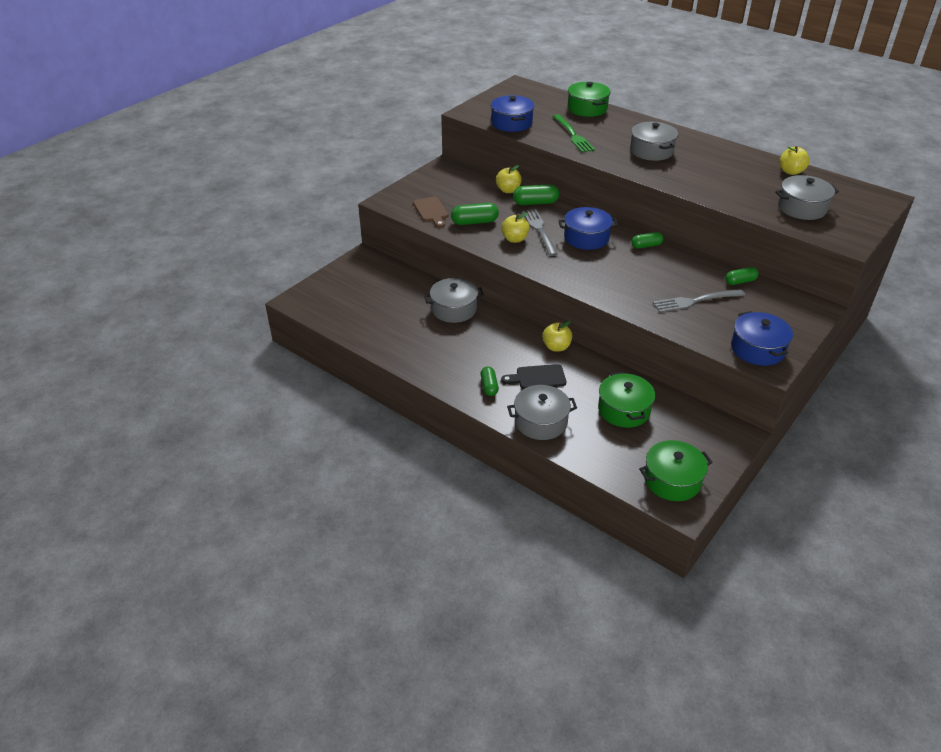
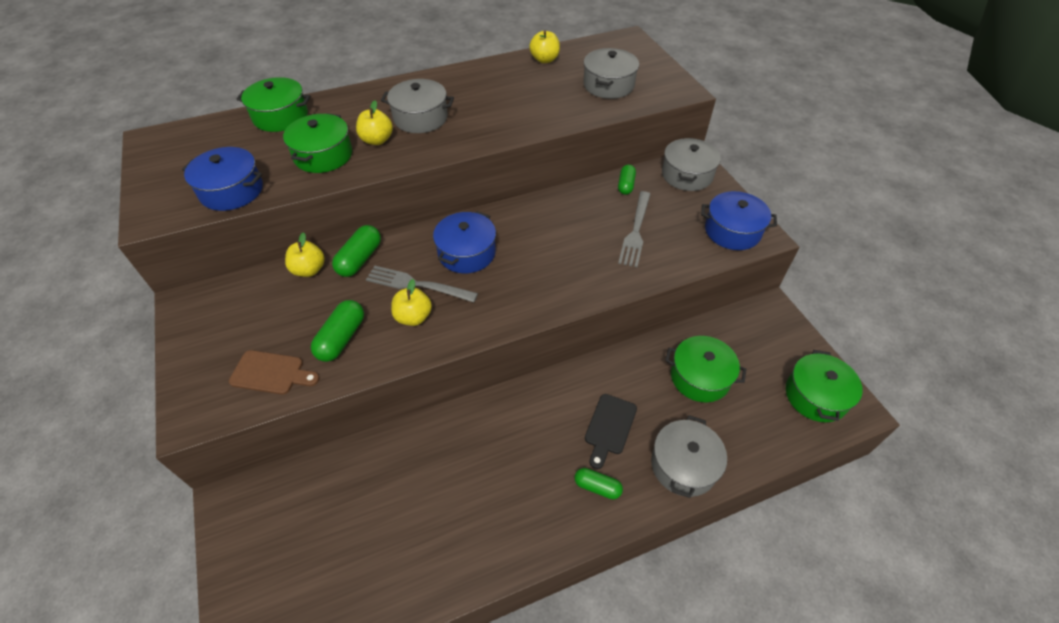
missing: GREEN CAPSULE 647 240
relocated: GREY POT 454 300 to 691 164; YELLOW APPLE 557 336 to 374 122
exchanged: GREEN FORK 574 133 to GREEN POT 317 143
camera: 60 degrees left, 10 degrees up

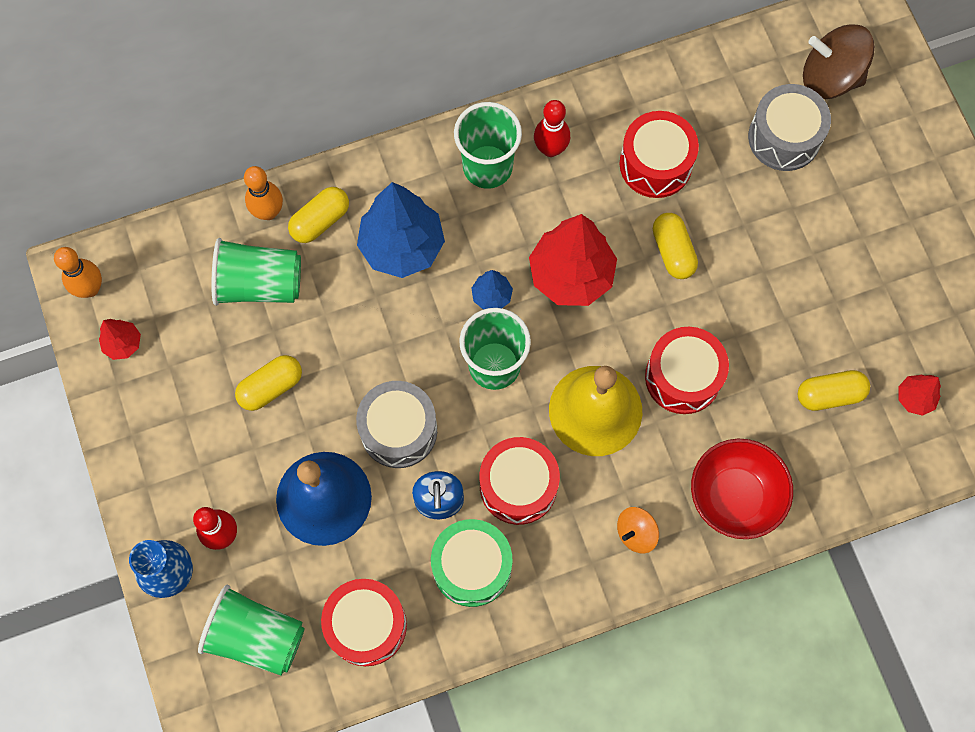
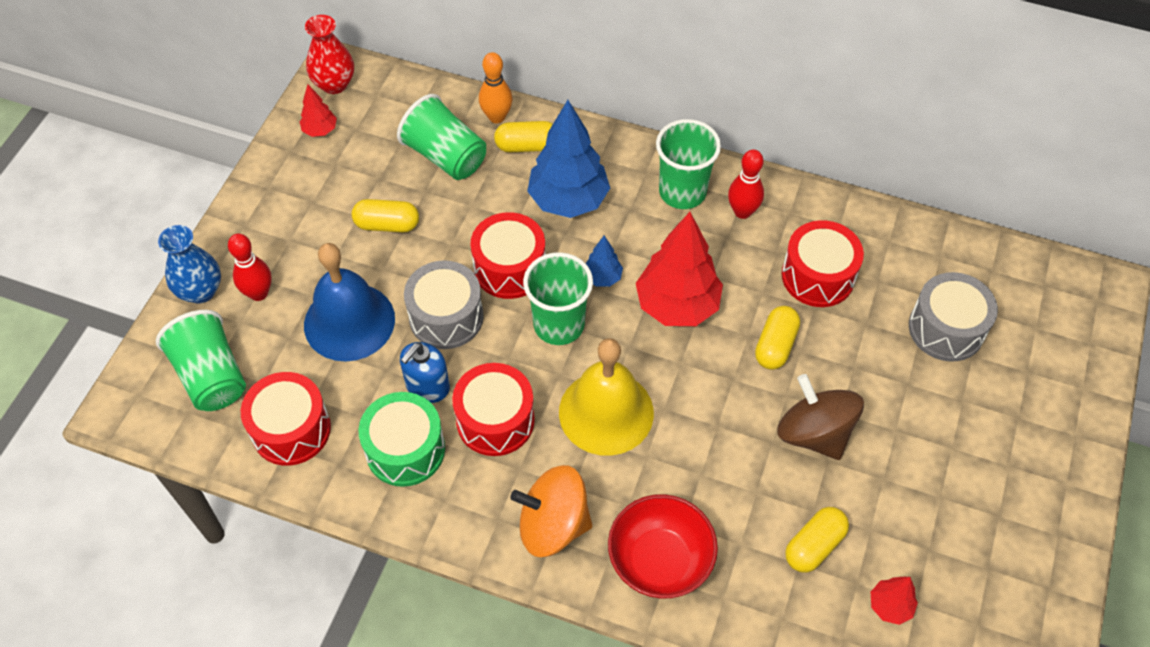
relocated: BROWN SPINNING TOP 839 61 to 820 417; RED DRUM 687 370 to 507 255
exchanged: ORANGE BOWLING PIN 78 272 to RED VASE 329 54
spun: YELLOW CAPSULE 834 390 = 817 539 75 degrees counterclockwise
size: ORANGE SPINNING TOP 638 530 = 551 511 x1.86
camera: 40 degrees right, 15 degrees down

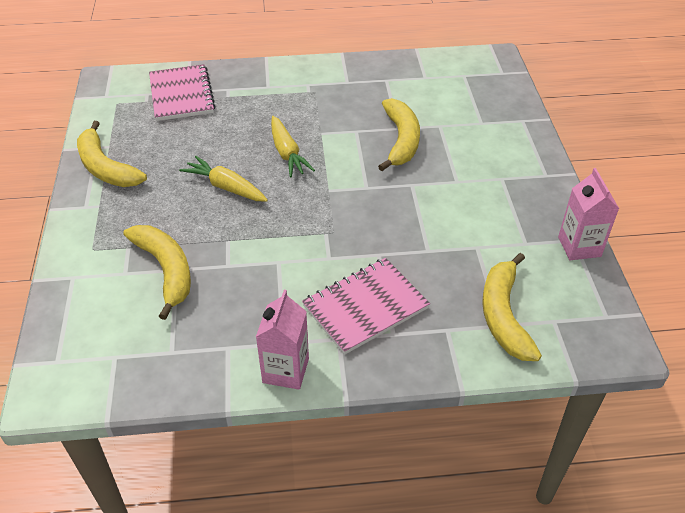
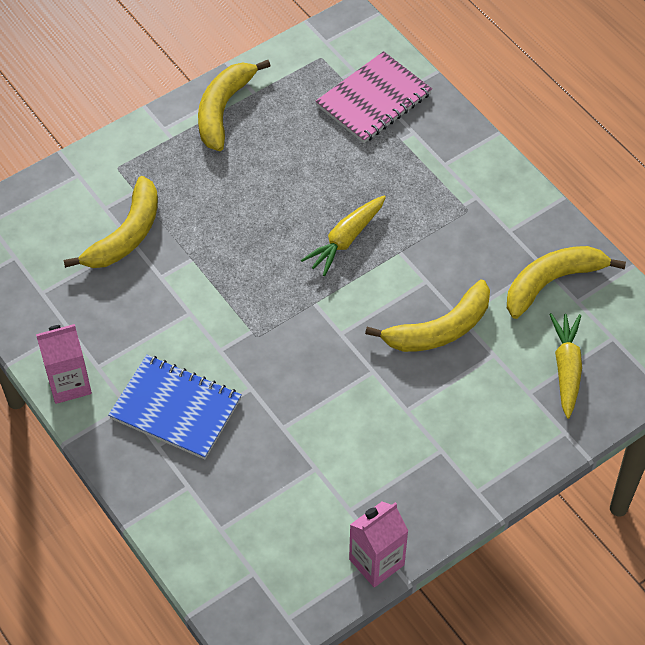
relocated: YELLOW CARROT 223 179 to 565 366; YELLOW BANANA 512 307 to 566 282
colour: PINK NOTEBOOK 366 306 to BLUE NOTEBOOK 175 407
camera: 60 degrees right, 10 degrees up

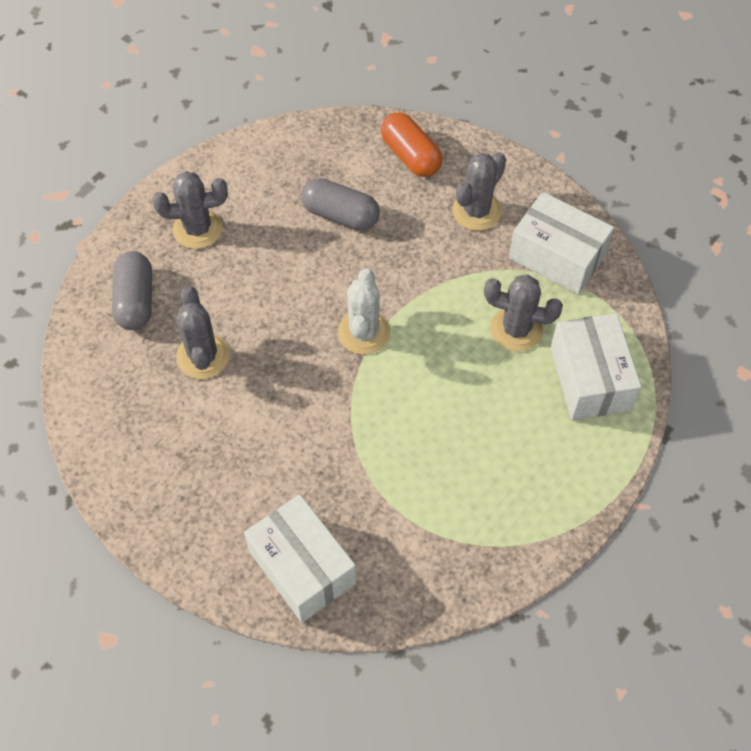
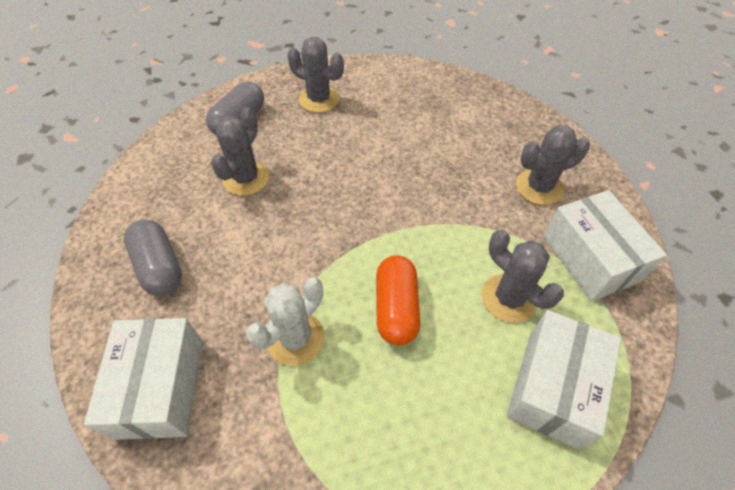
relocated: ORANGE CAPSULE 412 144 to 398 300; GREY CAPSULE 340 204 to 153 257; WHITE CACTUS 364 311 to 285 321
camera: 35 degrees right, 5 degrees down

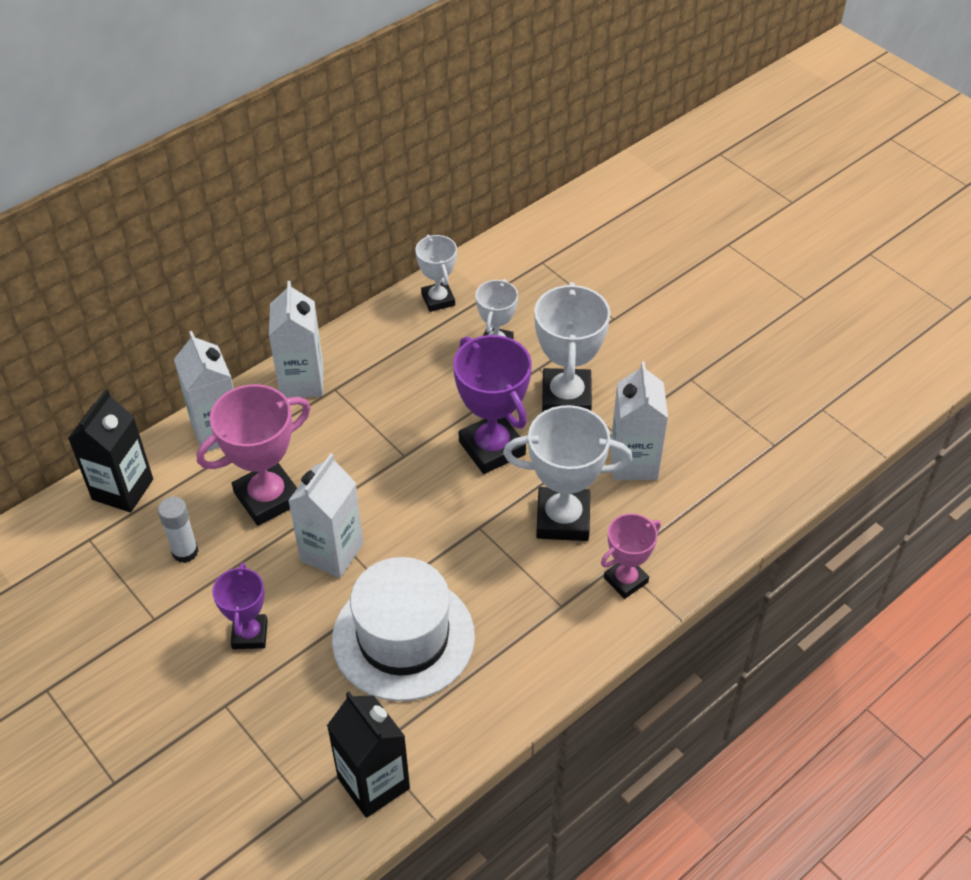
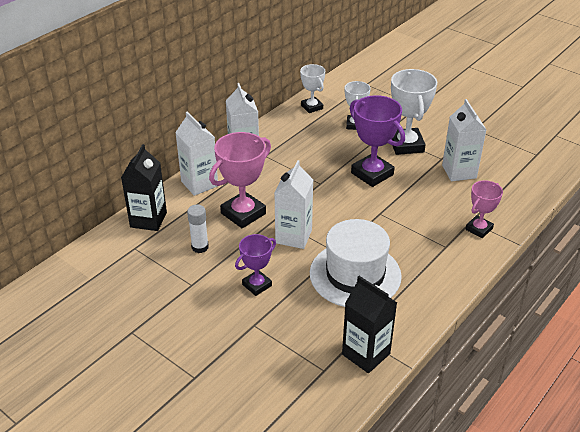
missing: WHITE TROPHY 567 473
spun: PURPLE TROPHY 240 606 = 255 265 60 degrees clockwise
camera: 10 degrees left, 10 degrees down

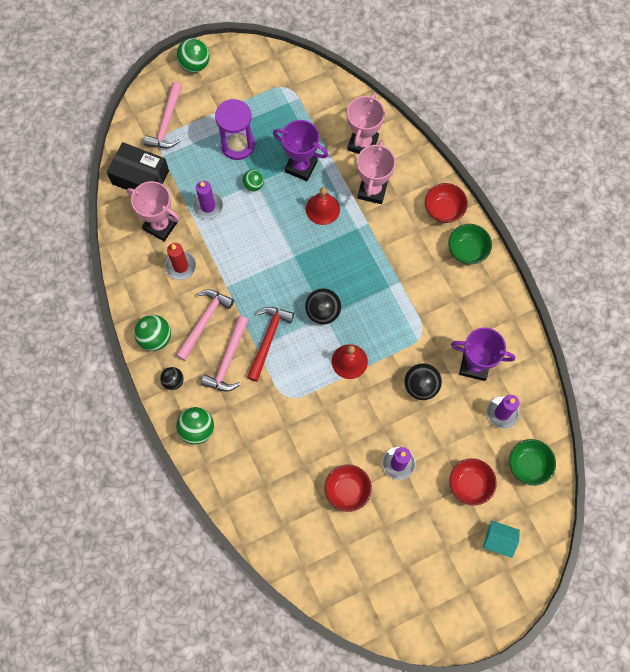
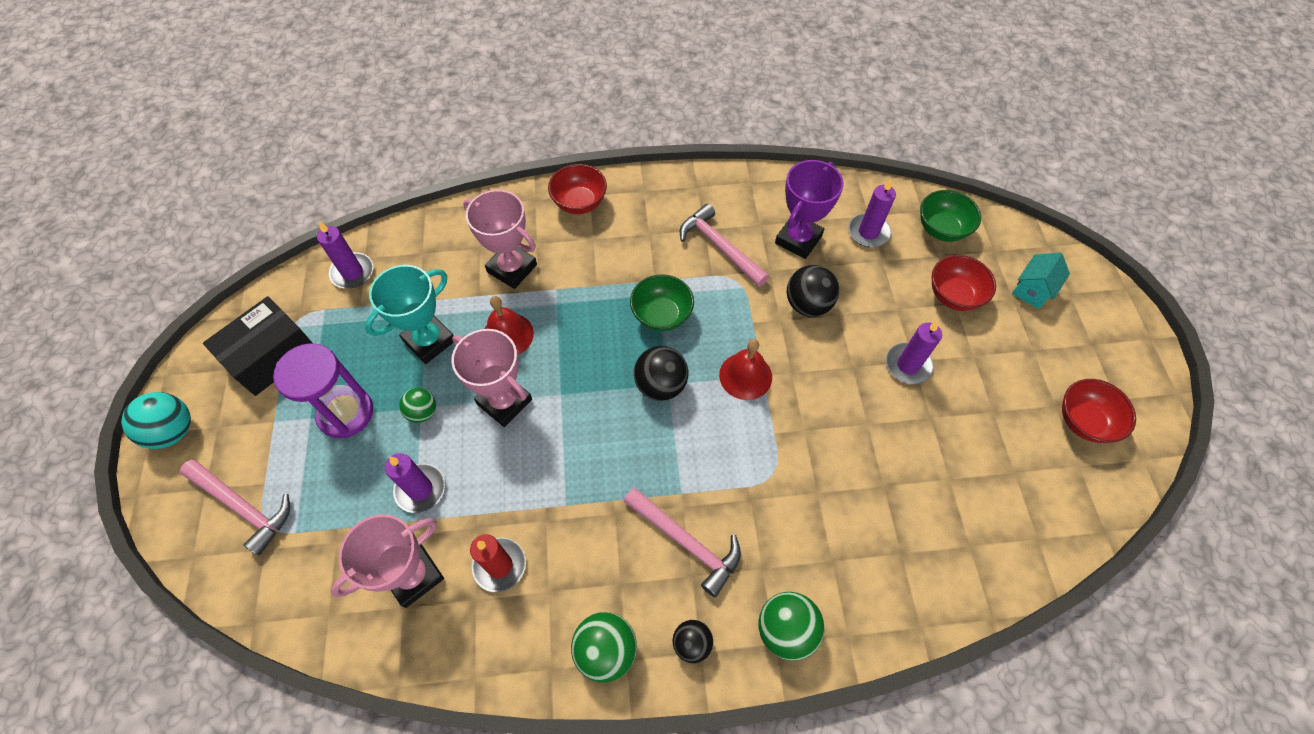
missing: RED HAMMER 270 344
appeared: PURPLE CANDLE 345 254
relocated: PINK TROPHY 366 123 to 491 378; BLACK BOX 138 166 to 257 346; GREEN BOWL 470 244 to 662 303; PINK HAMMER 205 325 to 724 245; RED BOWL 348 488 to 1099 411
colour: GREEN BALL 193 55 to TURQUOISE BALL 156 420; PURPLE TROPHY 300 150 to TURQUOISE TROPHY 409 314
camera: 70 degrees left, 10 degrees down

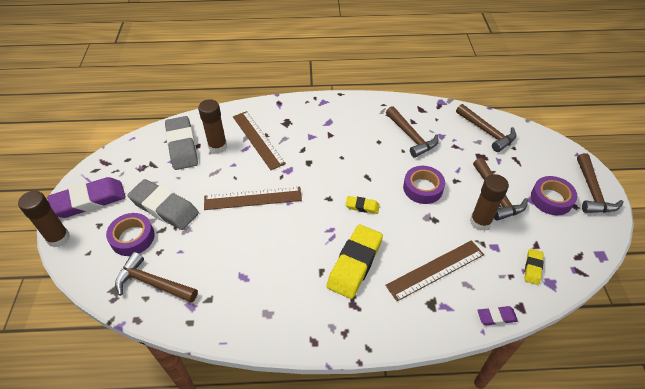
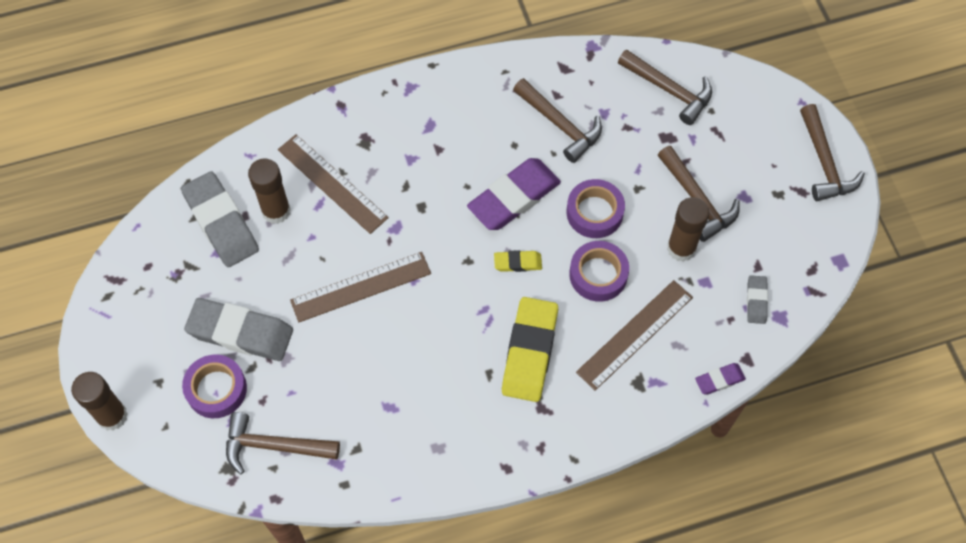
relocated: PURPLE TAPE 554 195 to 599 271; PURPLE ERASER 86 197 to 514 194
colour: YELLOW ERASER 534 267 to GREY ERASER 757 299
camera: 15 degrees left, 15 degrees up

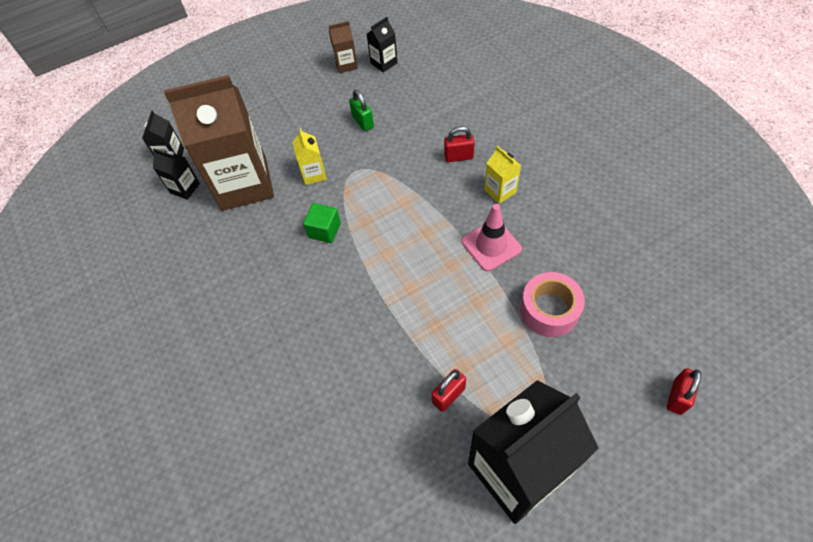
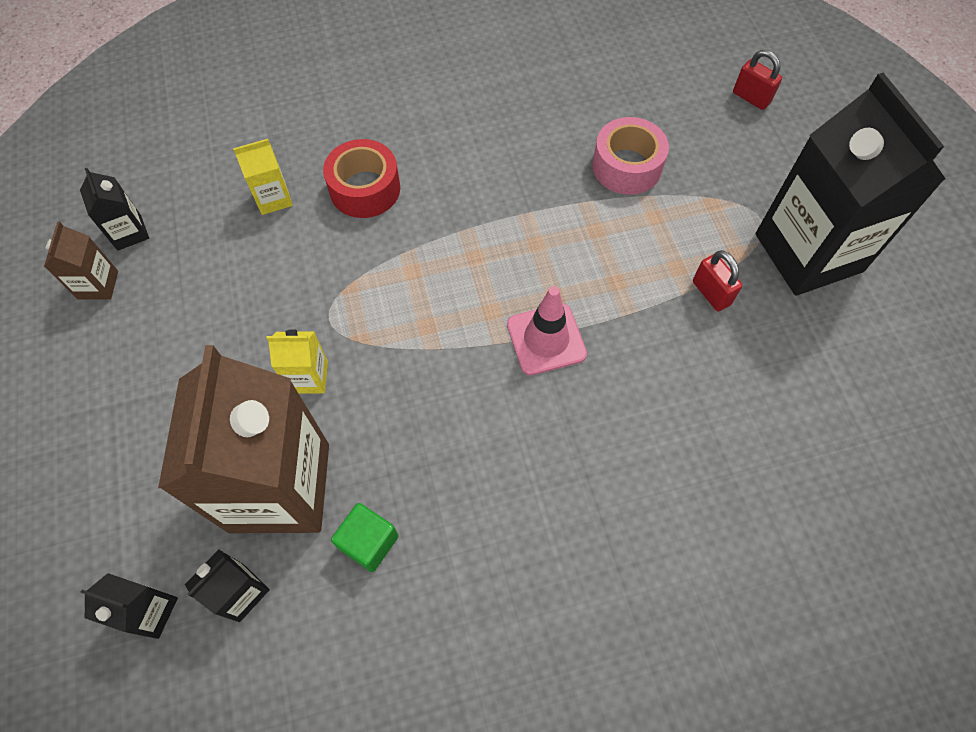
missing: GREEN PADLOCK 361 110
relocated: YELLOW CARTON 502 175 to 263 177; GREEN CUBE 322 223 to 364 537; PINK TRAFFIC CONE 492 237 to 547 330
exchanged: RED PADLOCK 459 144 to RED TAPE 361 178
camera: 80 degrees left, 5 degrees up

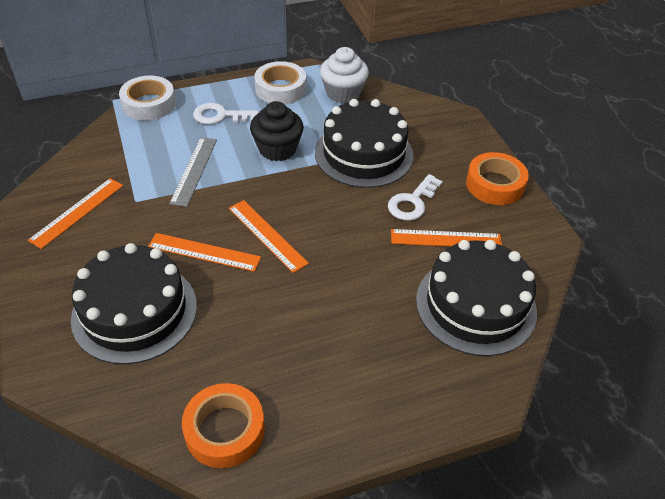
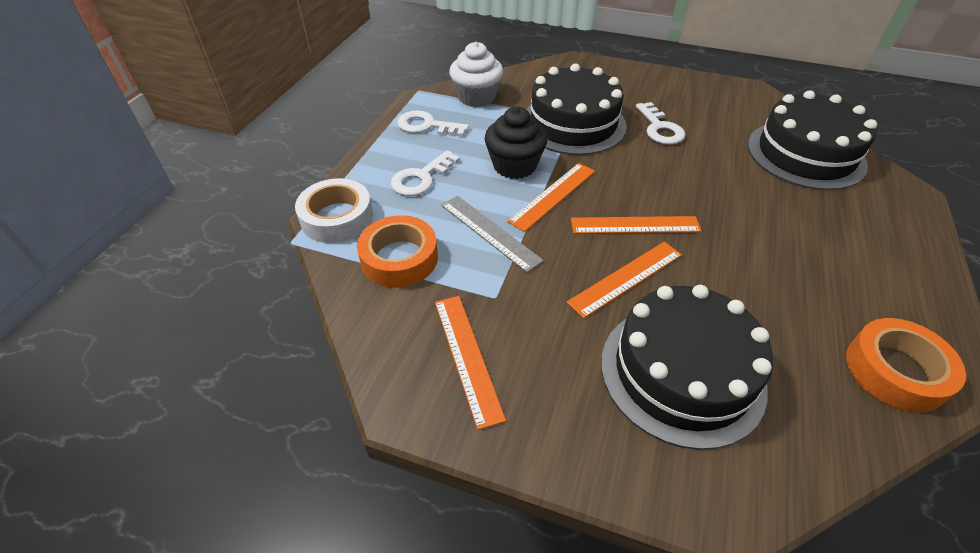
relocated: ORANGE TAPE 497 178 to 397 251; ORANGE RULER 446 237 to 551 197
exchanged: WHITE TAPE 280 82 to WHITE KEY 433 124
camera: 50 degrees left, 0 degrees up

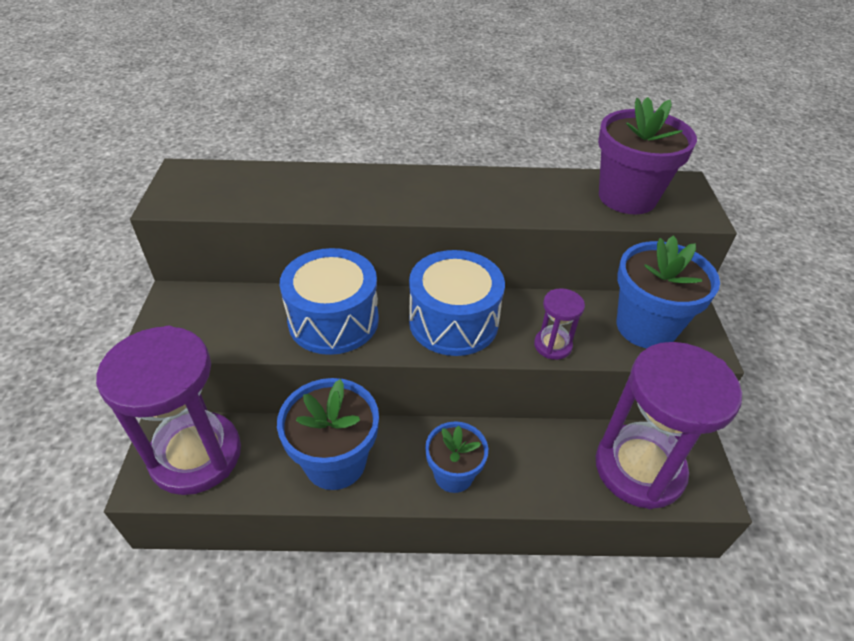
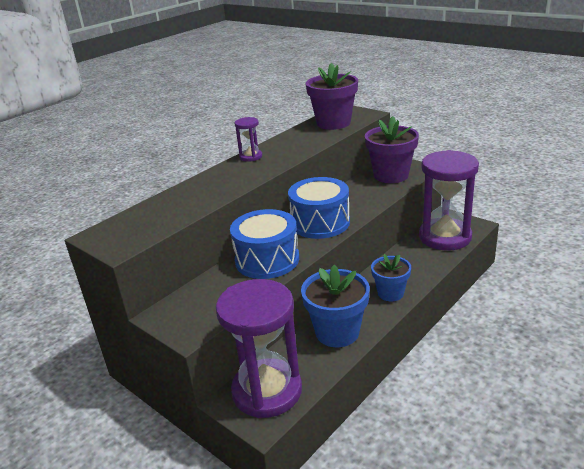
relocated: PURPLE HOURGLASS 559 324 to 248 139
colour: BLUE FLOWER POT 668 291 to PURPLE FLOWER POT 392 149
camera: 45 degrees left, 15 degrees down

